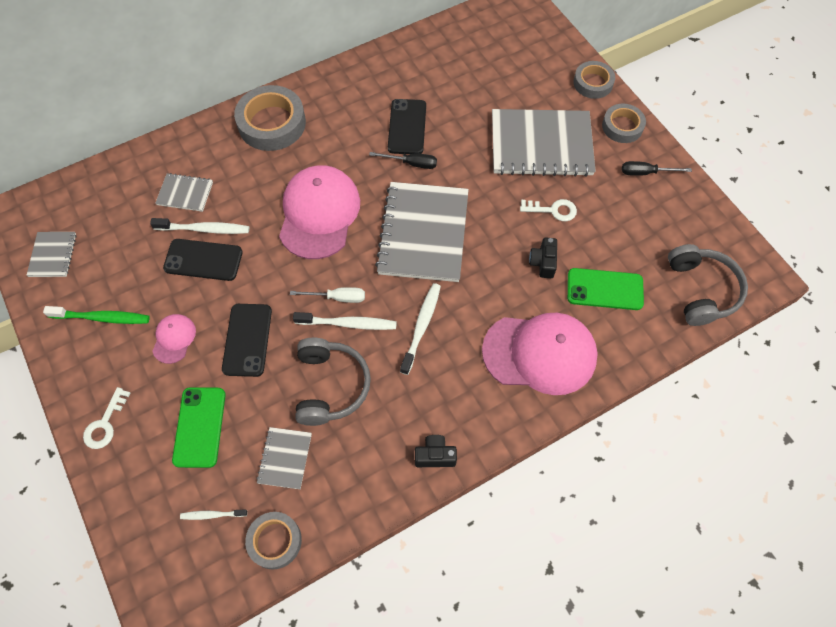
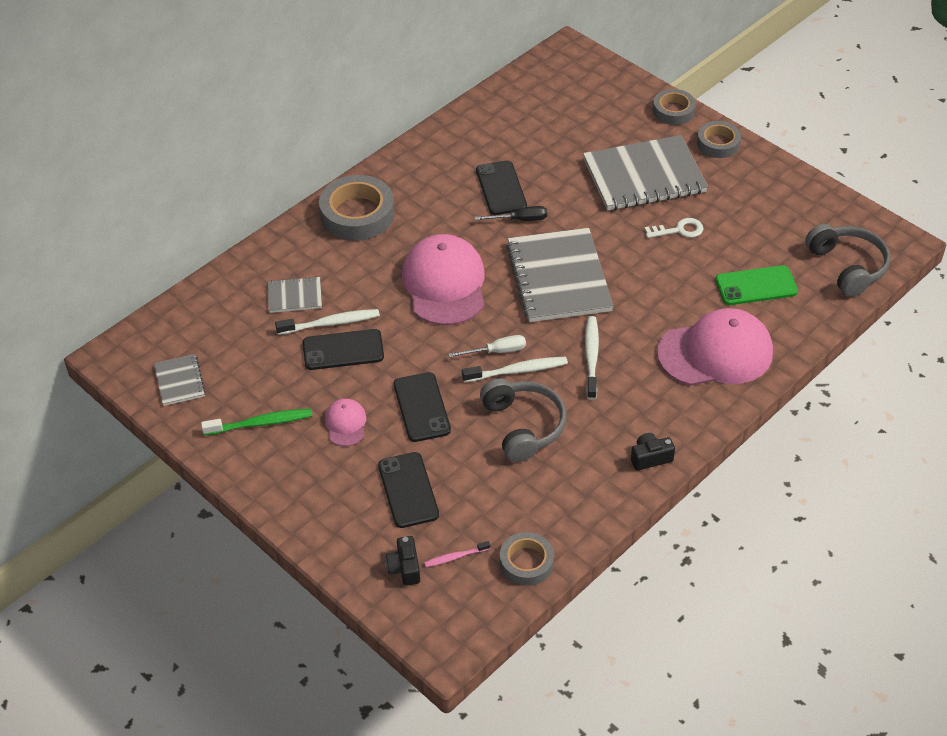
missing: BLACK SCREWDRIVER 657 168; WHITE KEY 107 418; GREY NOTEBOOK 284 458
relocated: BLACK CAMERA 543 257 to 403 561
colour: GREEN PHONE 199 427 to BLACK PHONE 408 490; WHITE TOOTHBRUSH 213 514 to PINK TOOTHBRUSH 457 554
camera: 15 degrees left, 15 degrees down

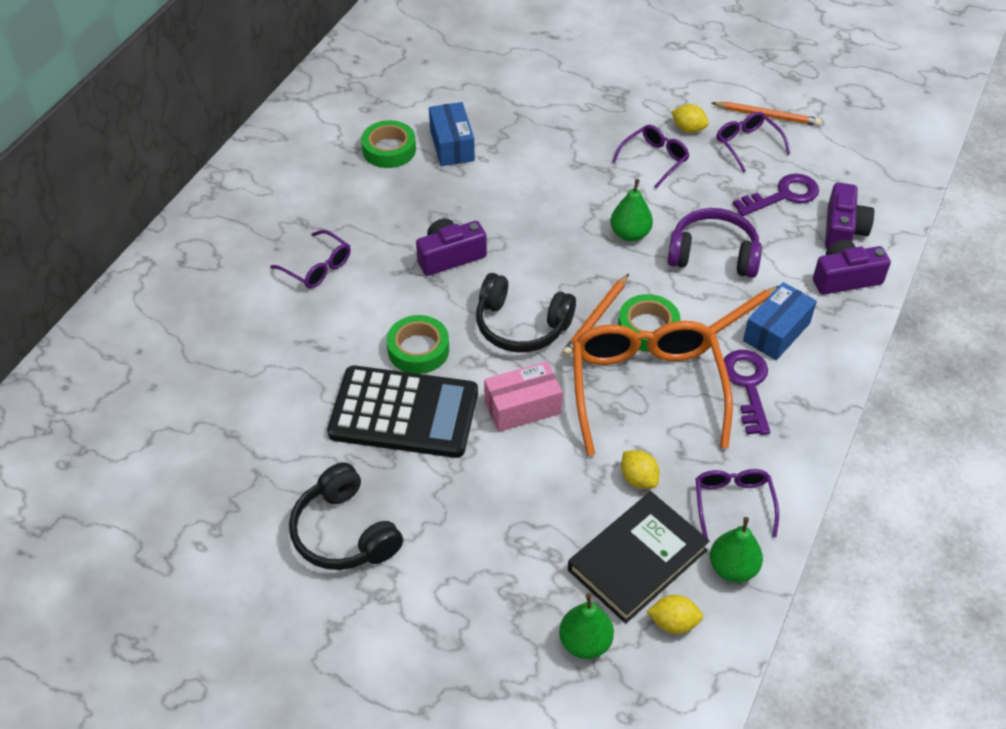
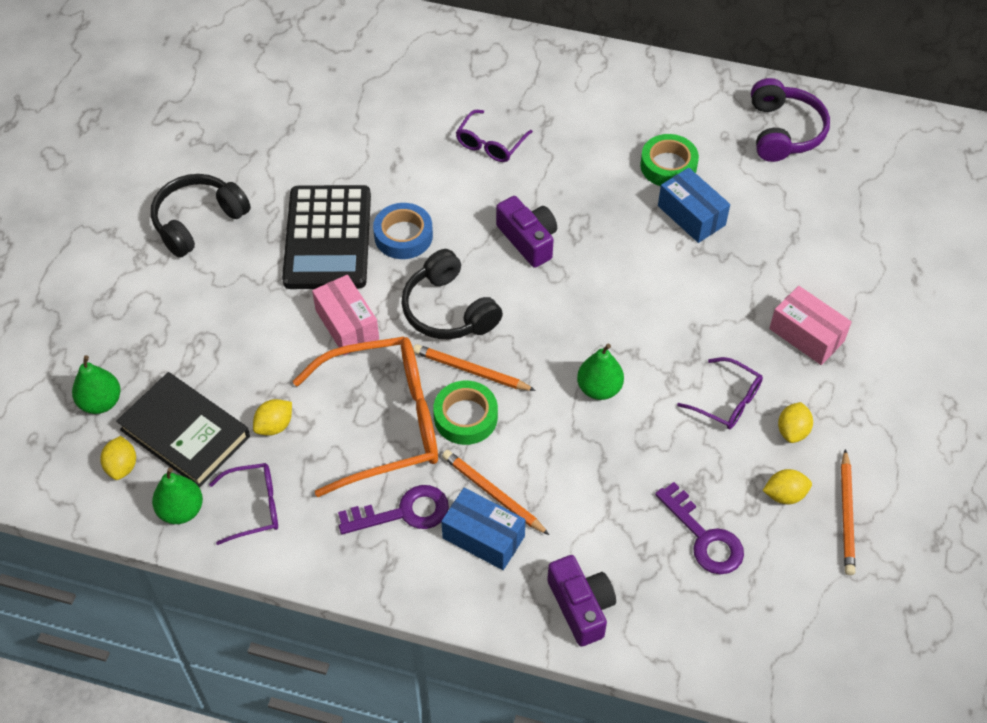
missing: PURPLE CAMERA 849 216
appeared: PINK BOX 810 325
relocated: PURPLE HEADPHONES 714 243 to 790 120
exchanged: PURPLE GLASSES 753 142 to YELLOW LEMON 787 486
colour: GREEN TAPE 418 344 to BLUE TAPE 403 231
spun: BLUE BOX 452 134 = 694 205 75 degrees clockwise; BLACK HEADPHONES 526 313 = 452 294 45 degrees counterclockwise
camera: 80 degrees right, 5 degrees up

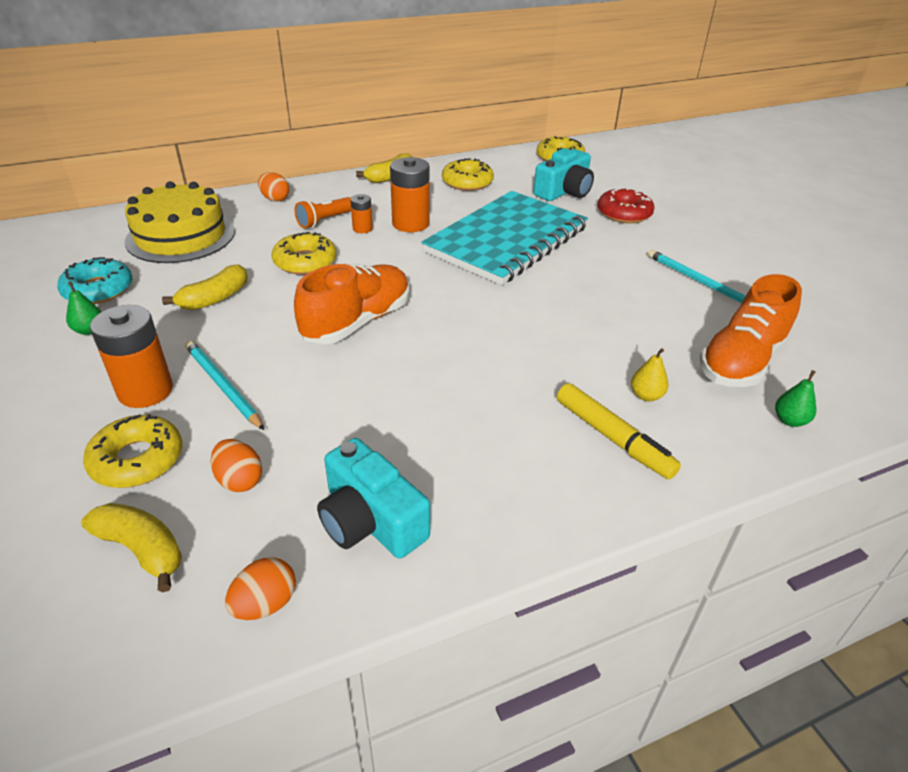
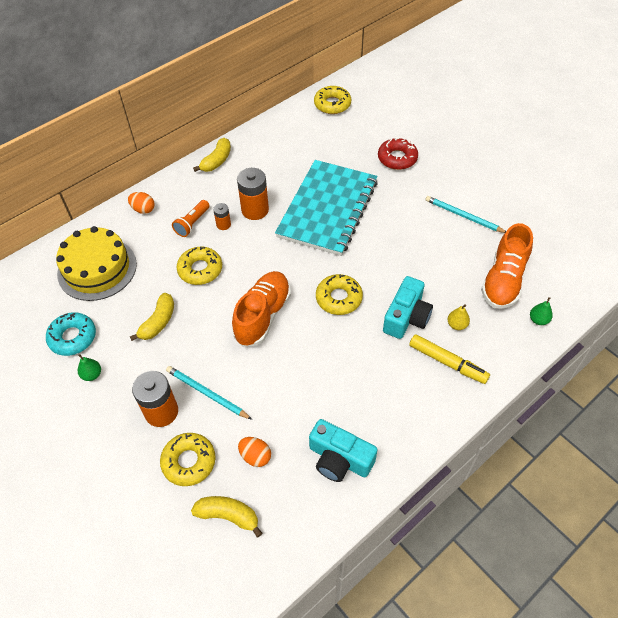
missing: ORANGE EGG 260 588
relocated: TURQUOISE CAMERA 563 174 to 408 307; YELLOW DONUT 468 174 to 339 294
camera: 15 degrees left, 15 degrees up

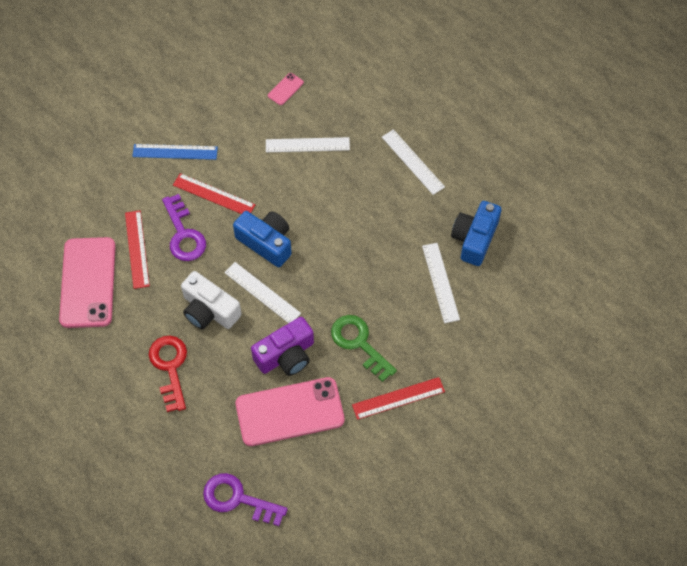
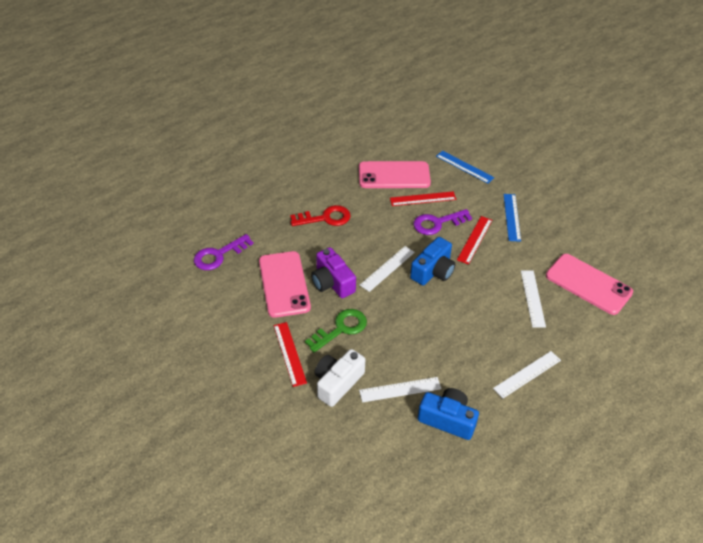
appeared: BLUE RULER 465 167
relocated: WHITE CAMERA 211 300 to 340 378
spun: PURPLE KEY 245 499 = 224 252 150 degrees counterclockwise
size: PINK PHONE 286 89 = 589 284 x2.44
camera: 90 degrees right, 15 degrees down

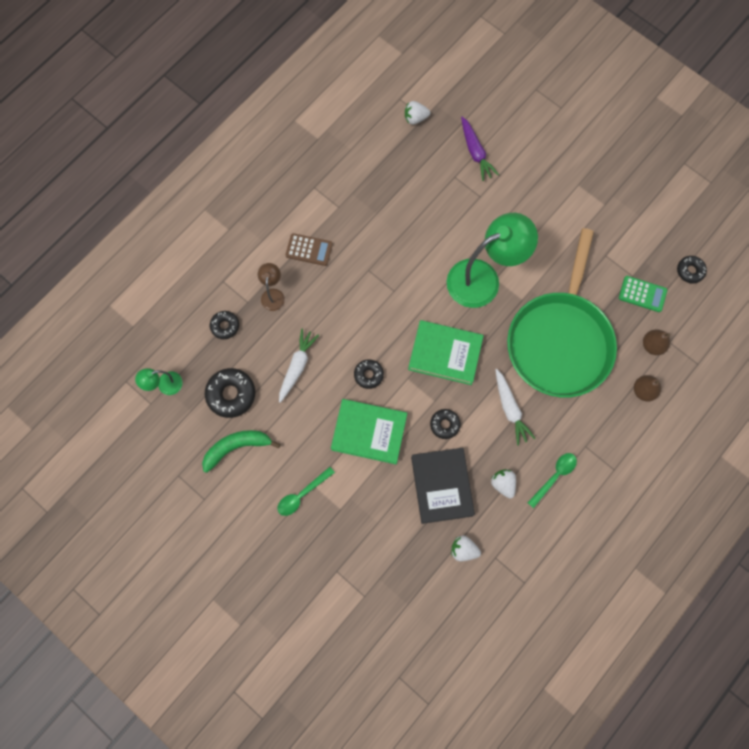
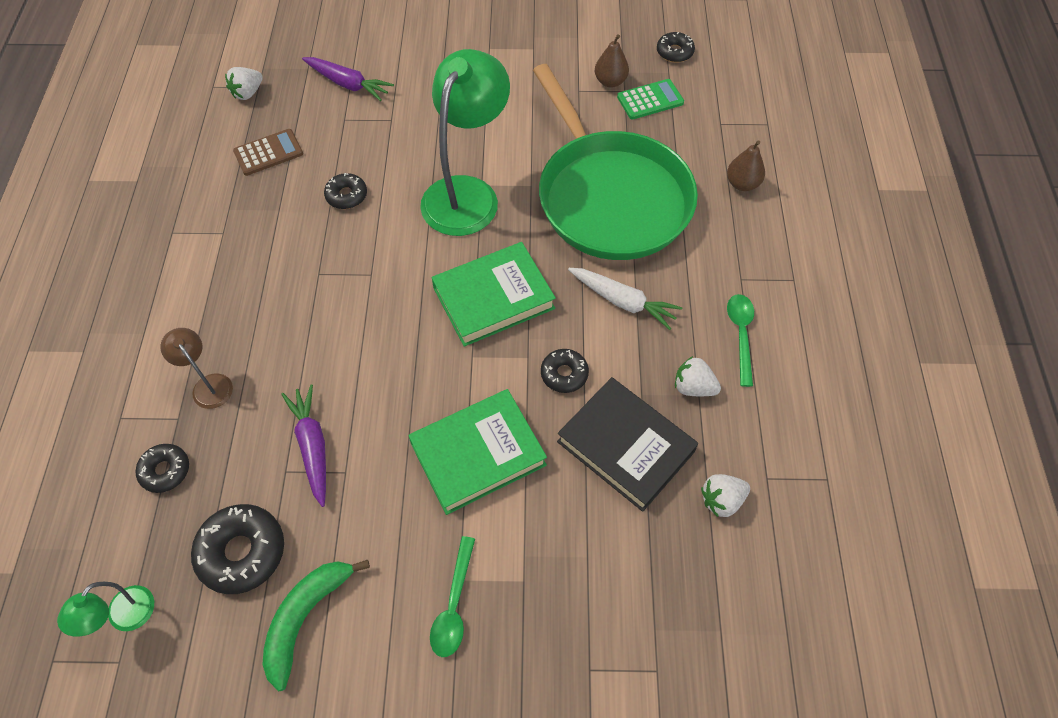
relocated: BROWN CALCULATOR 309 249 to 268 152; BROWN PEAR 656 342 to 612 60; BLACK DONUT 369 374 to 345 191
colour: WHITE CARROT 299 366 to PURPLE CARROT 303 446
camera: 40 degrees left, 15 degrees down

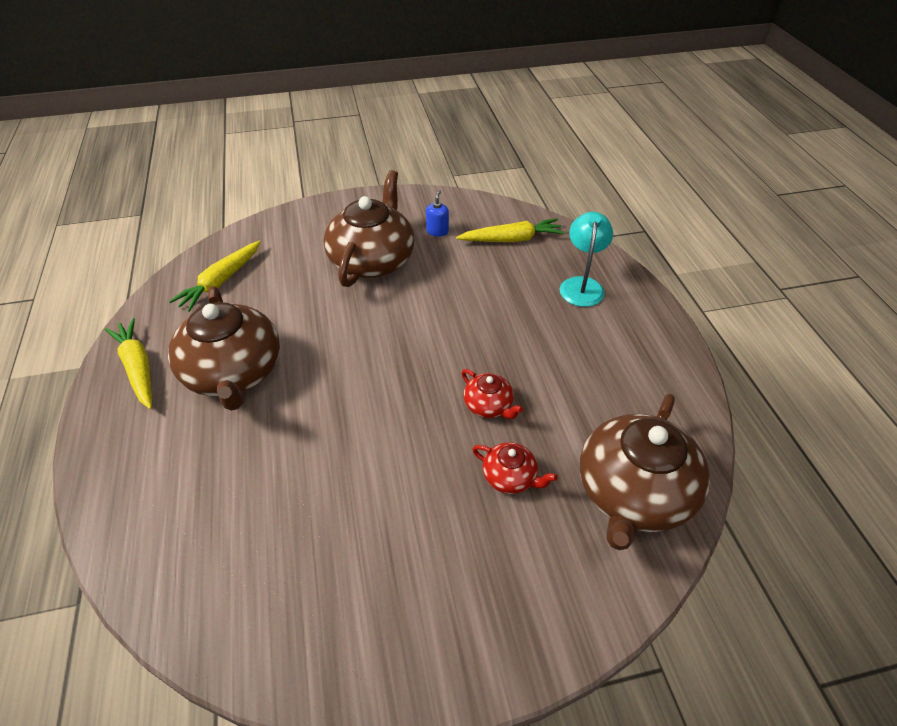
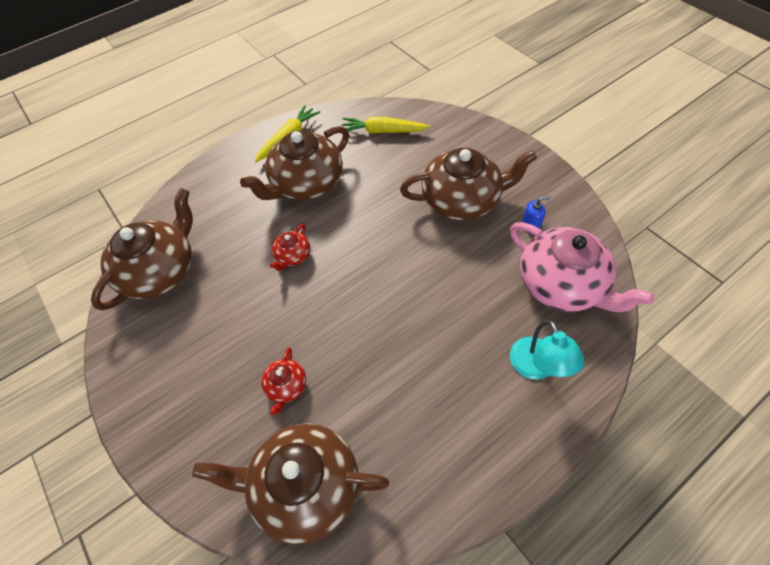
appeared: BROWN TEAPOT 142 249
relocated: RED TEAPOT 492 394 to 290 247
exchanged: YELLOW CARROT 510 230 to PINK TEAPOT 582 267
spun: TURQUOISE LAMP 586 259 = 547 350 90 degrees clockwise
camera: 70 degrees right, 10 degrees up

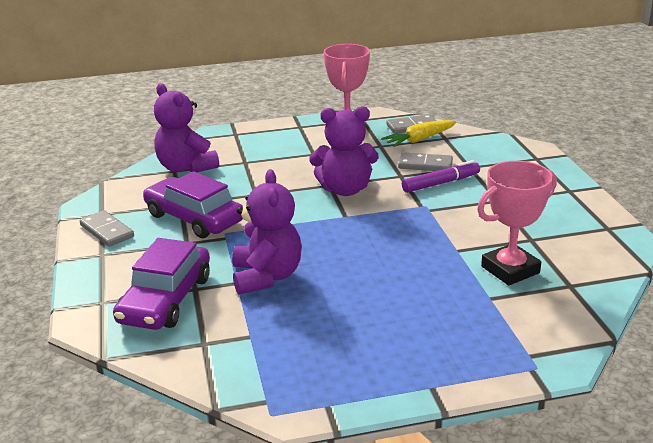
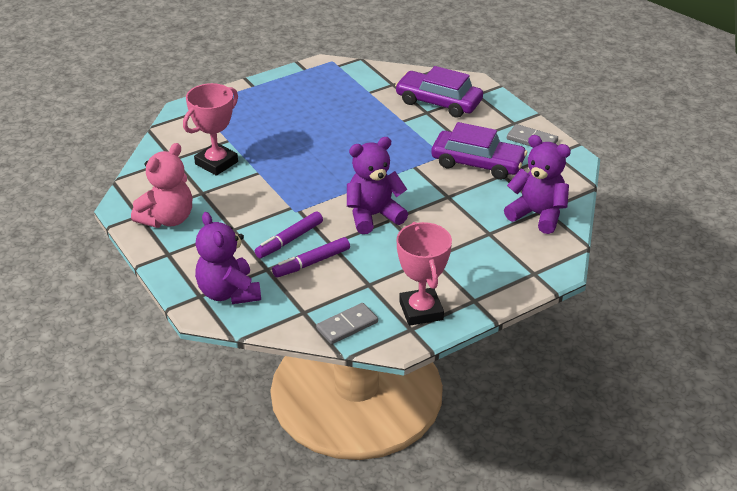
missing: YELLOW CARROT 419 133
appeared: PINK TEDDY BEAR 161 185
relocated: PURPLE TEDDY BEAR 267 232 to 228 258
exchanged: GREY DOMINO 425 161 to PURPLE MARKER 311 257
spun: PURPLE CAR 161 284 = 439 92 60 degrees counterclockwise
camera: 160 degrees right, 10 degrees up

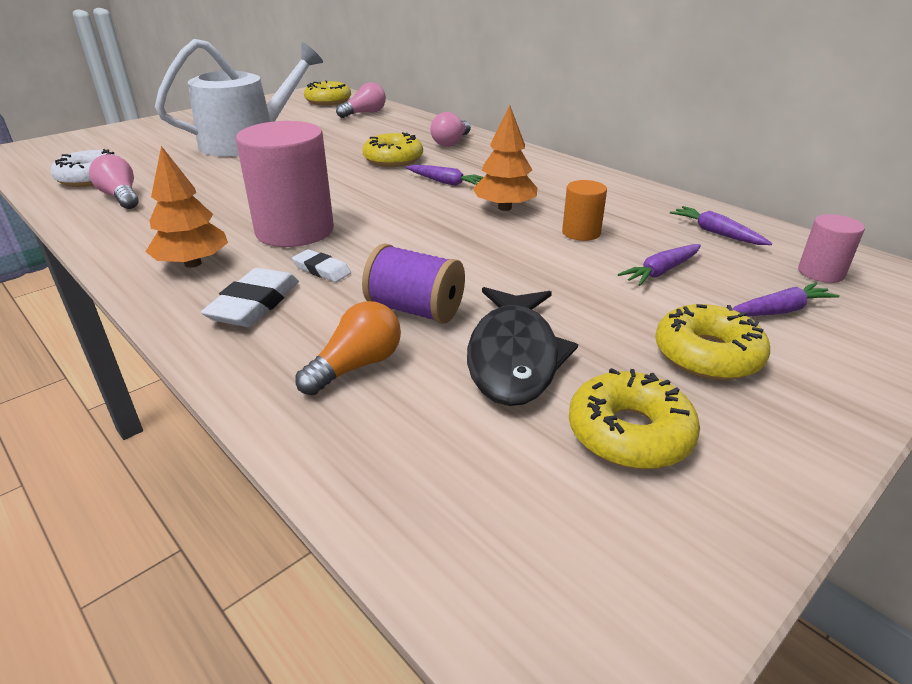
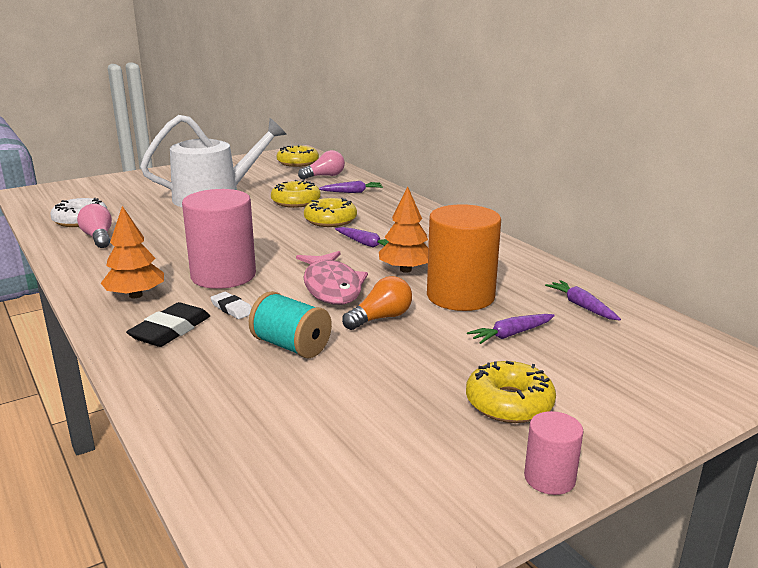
missing: PINK LIGHT BULB 450 129; BLACK FISH 522 346
appeared: PINK FISH 332 278
relocated: PINK CYLINDER 831 248 to 553 453; PURPLE CARROT 786 300 to 351 187; ORANGE LIGHT BULB 348 348 to 377 303; YELLOW DONUT 634 418 to 296 194
colour: PURPLE SPOOL 413 284 to TURQUOISE SPOOL 290 324; WHITE ERASER 250 297 to BLACK ERASER 168 324
size: ORANGE CYLINDER 584 210 = 464 257 x2.04
camera: 10 degrees right, 10 degrees down

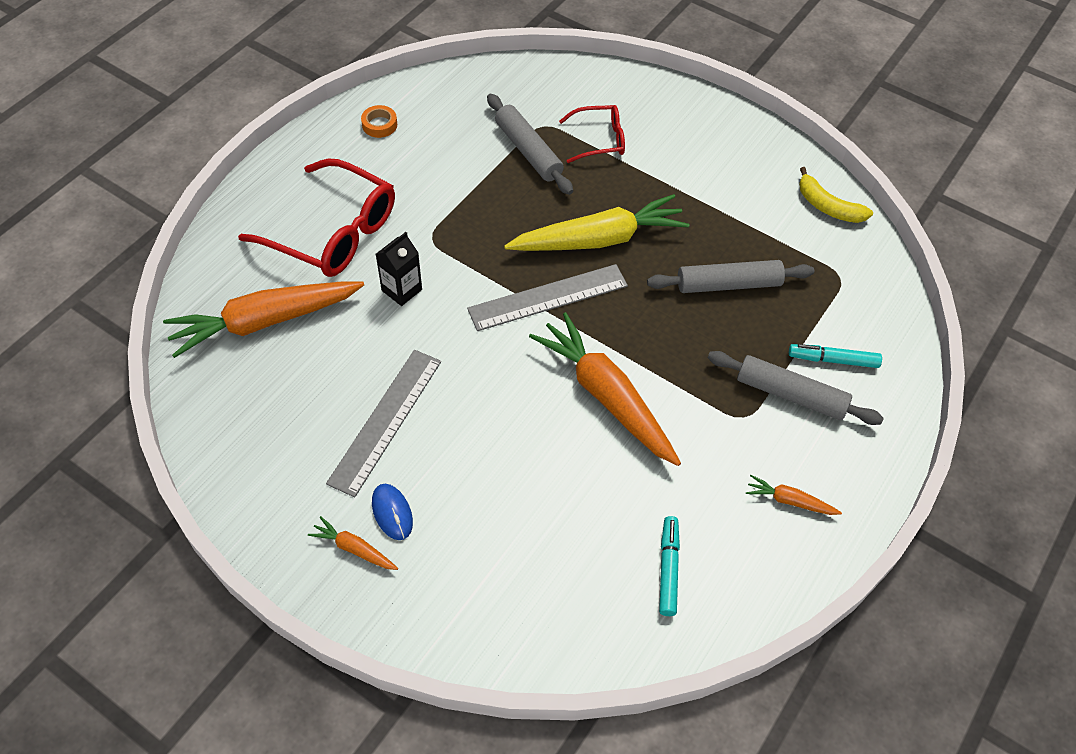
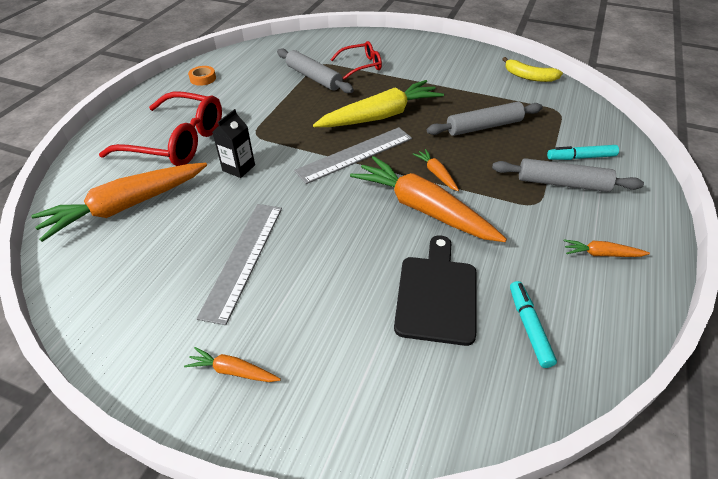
missing: BLUE MOUSE 392 512
appeared: ORANGE CARROT 436 170; BLACK CUTTING BOARD 435 290
camera: 10 degrees left, 10 degrees down

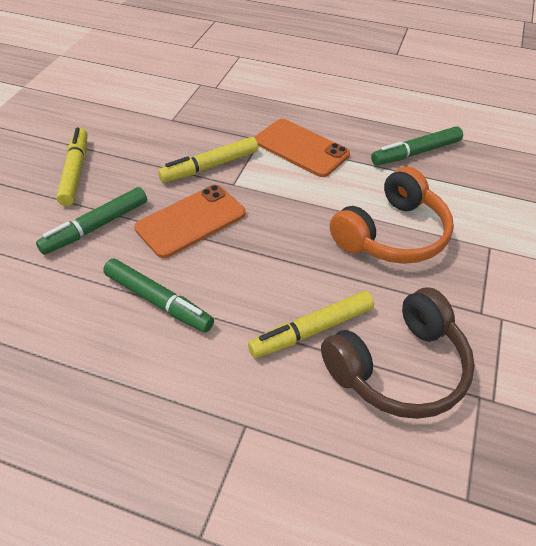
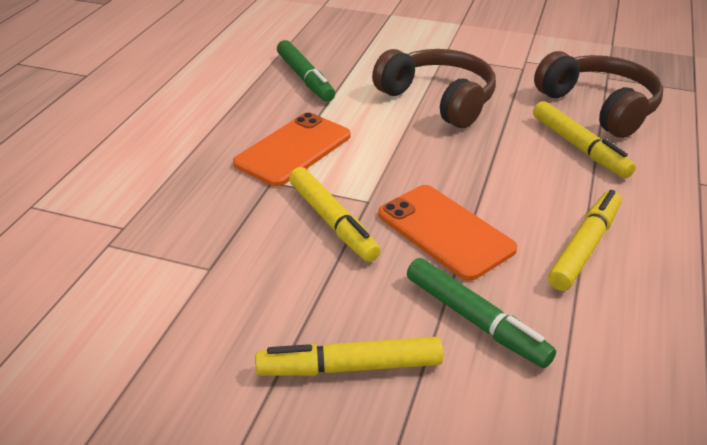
colour: ORANGE HEADPHONES 392 215 to BROWN HEADPHONES 434 88; GREEN MARKER 158 296 to YELLOW MARKER 585 240
camera: 90 degrees left, 10 degrees down

